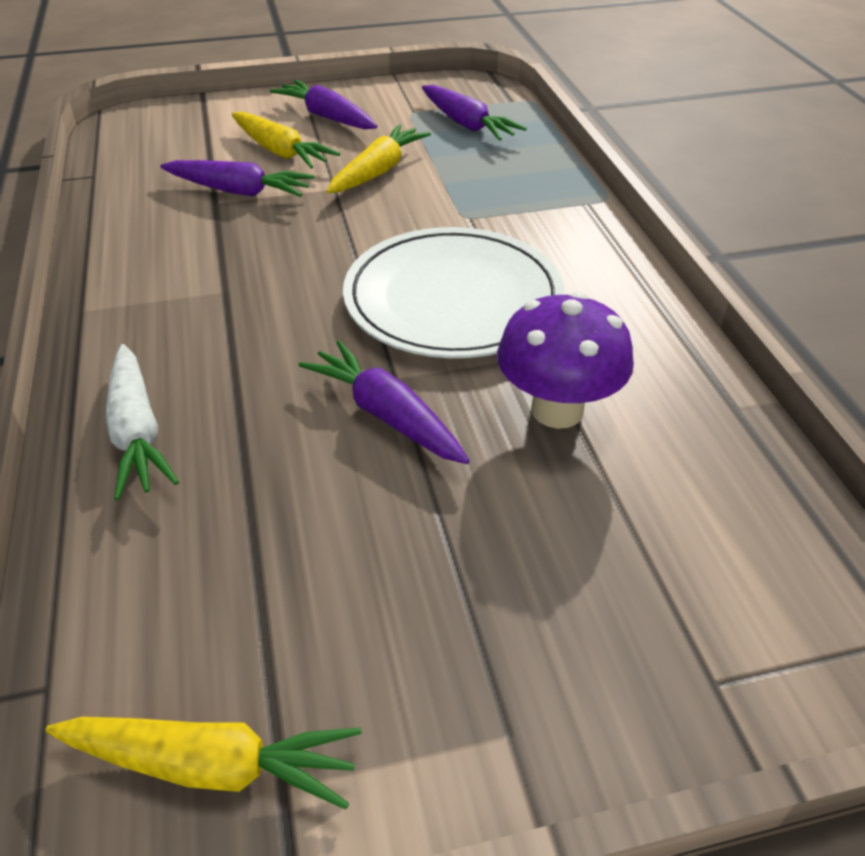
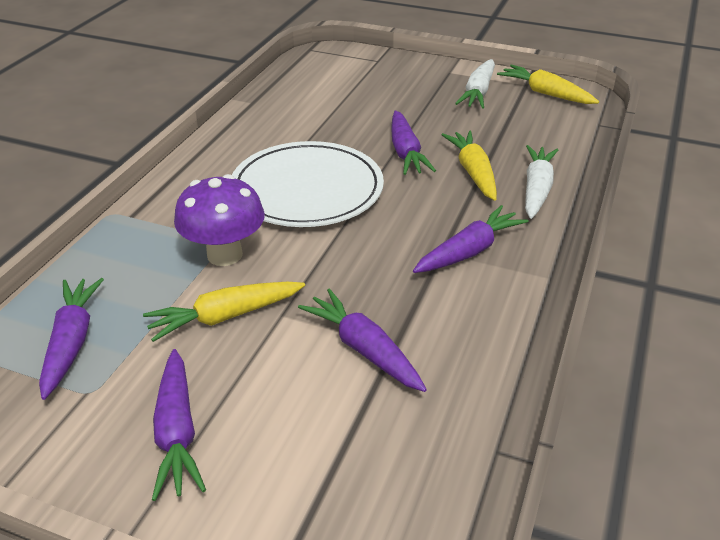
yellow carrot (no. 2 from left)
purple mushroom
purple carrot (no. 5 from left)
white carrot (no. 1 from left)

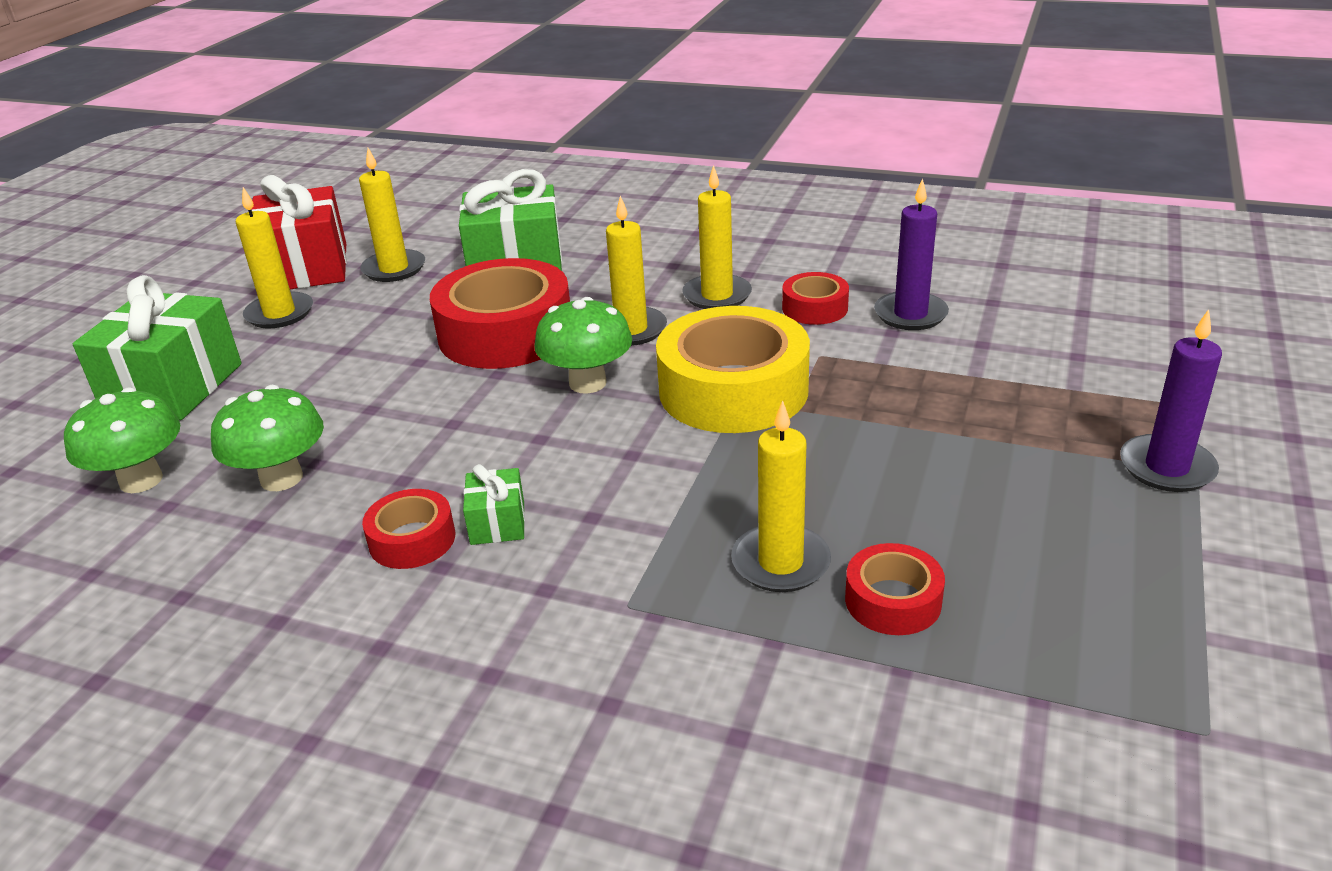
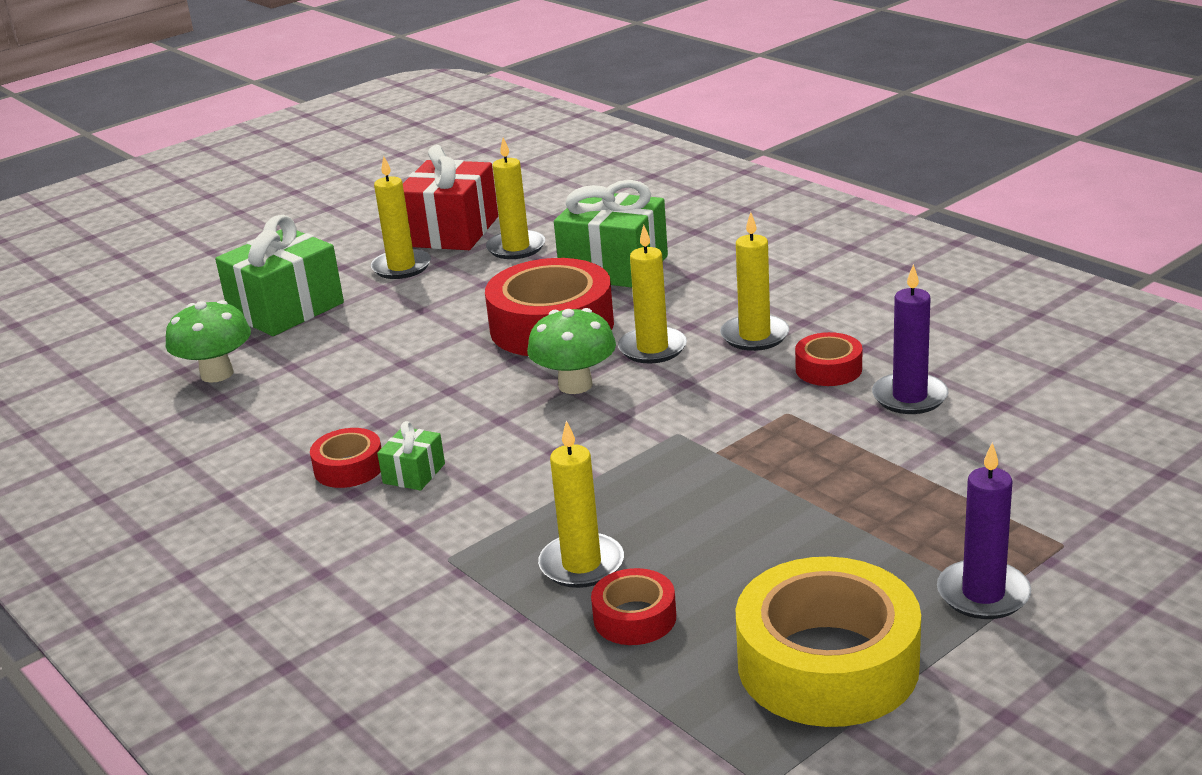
green mushroom (no. 2 from left in the first image)
yellow tape

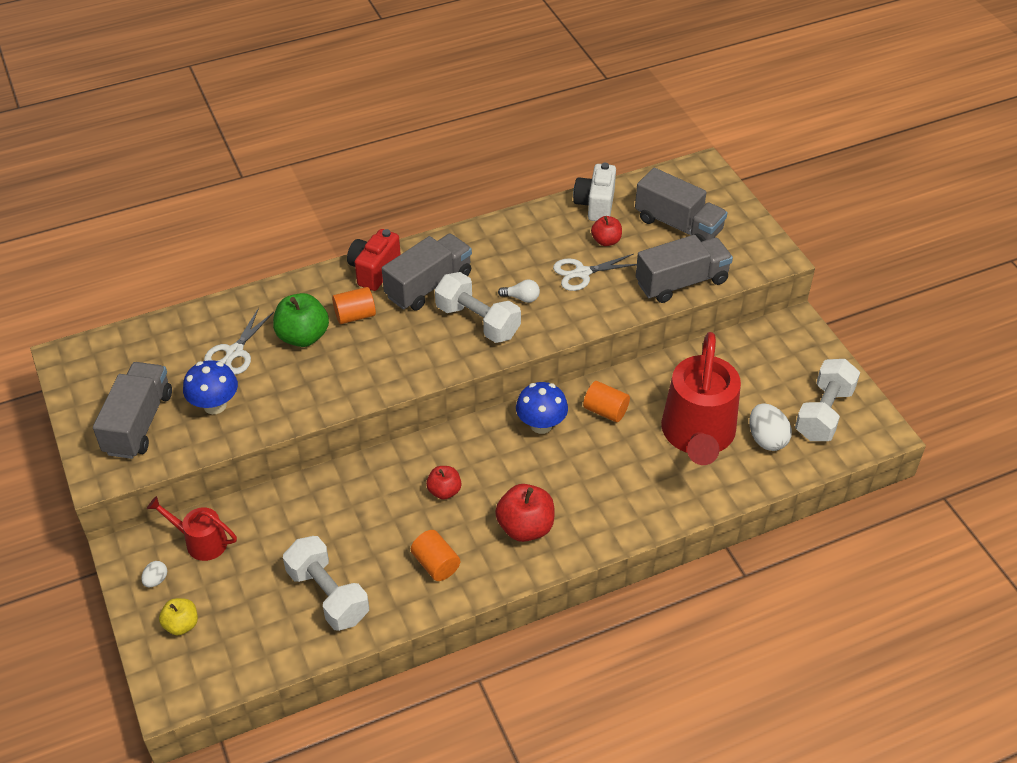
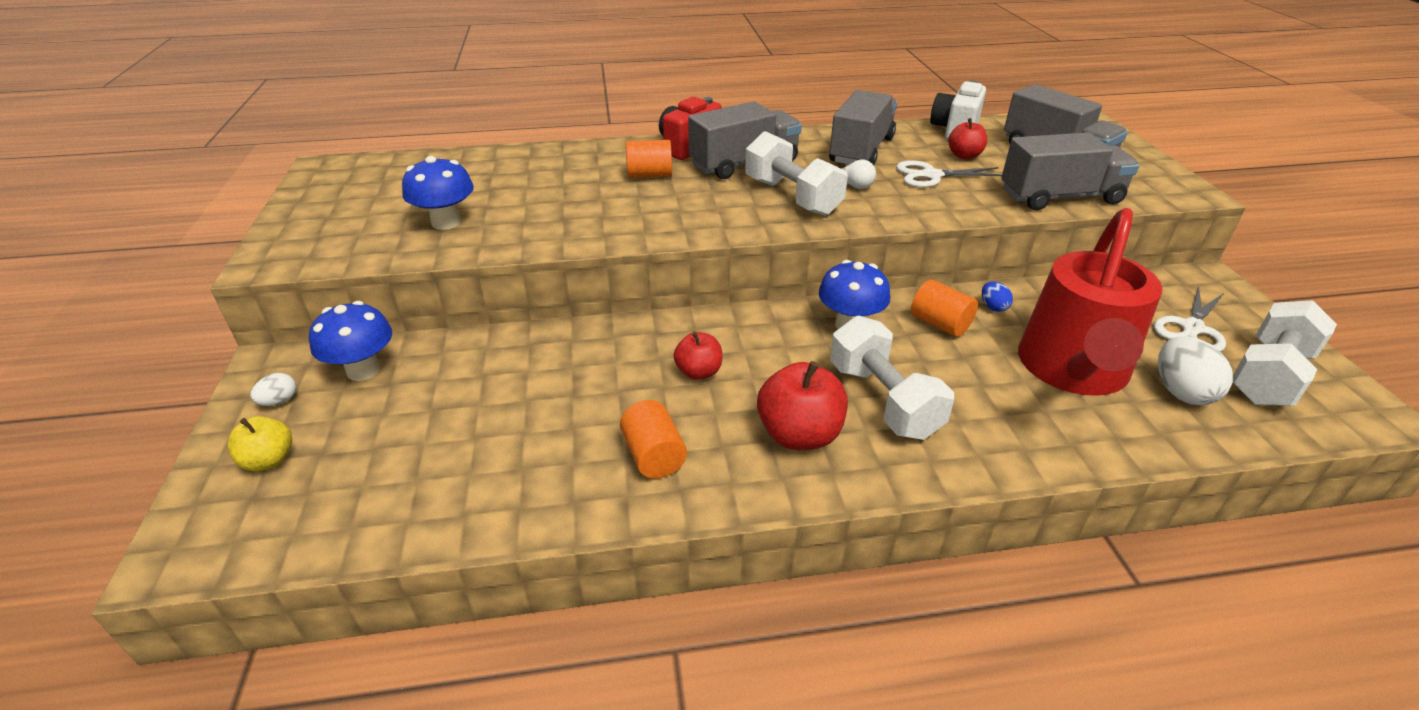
grey truck (no. 2 from left)
blue mushroom (no. 1 from left)
white scissors (no. 2 from left)
green apple
white dumbbell (no. 2 from left)
blue egg

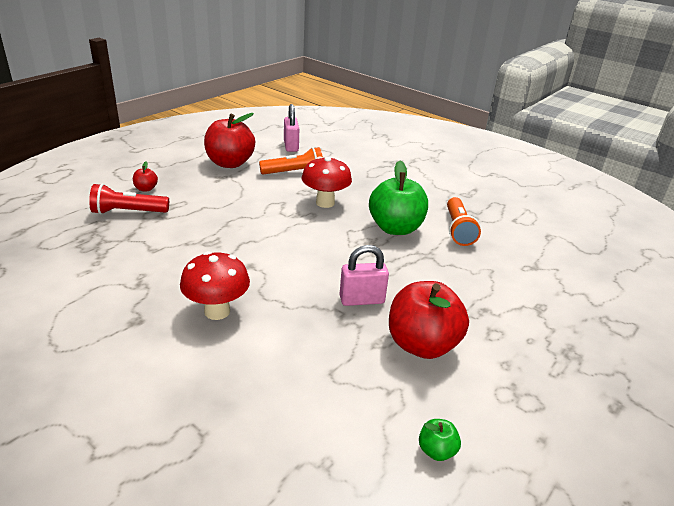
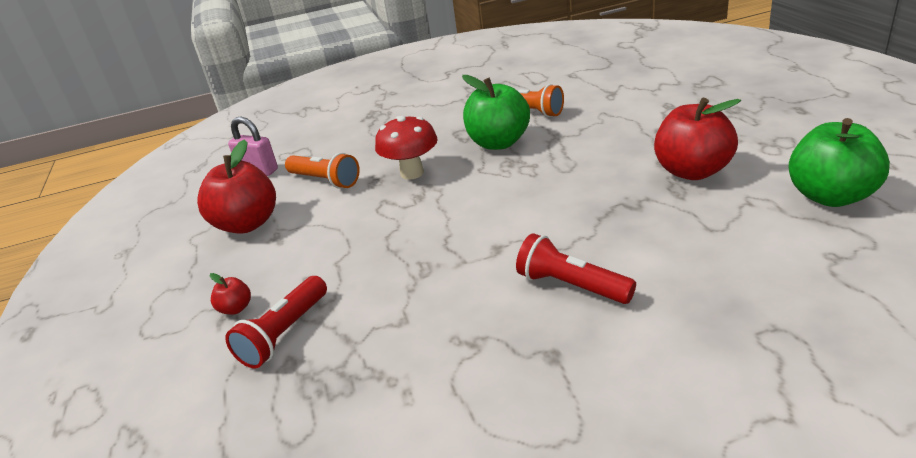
red flashlight (no. 2 from left)
orange flashlight (no. 1 from left)
pink padlock (no. 2 from left in the first image)
green apple (no. 2 from left)

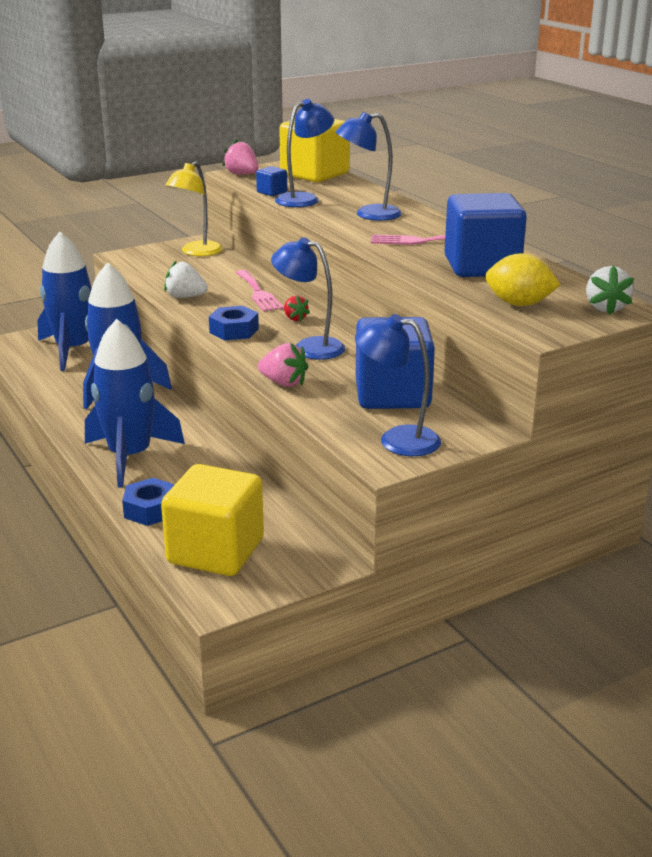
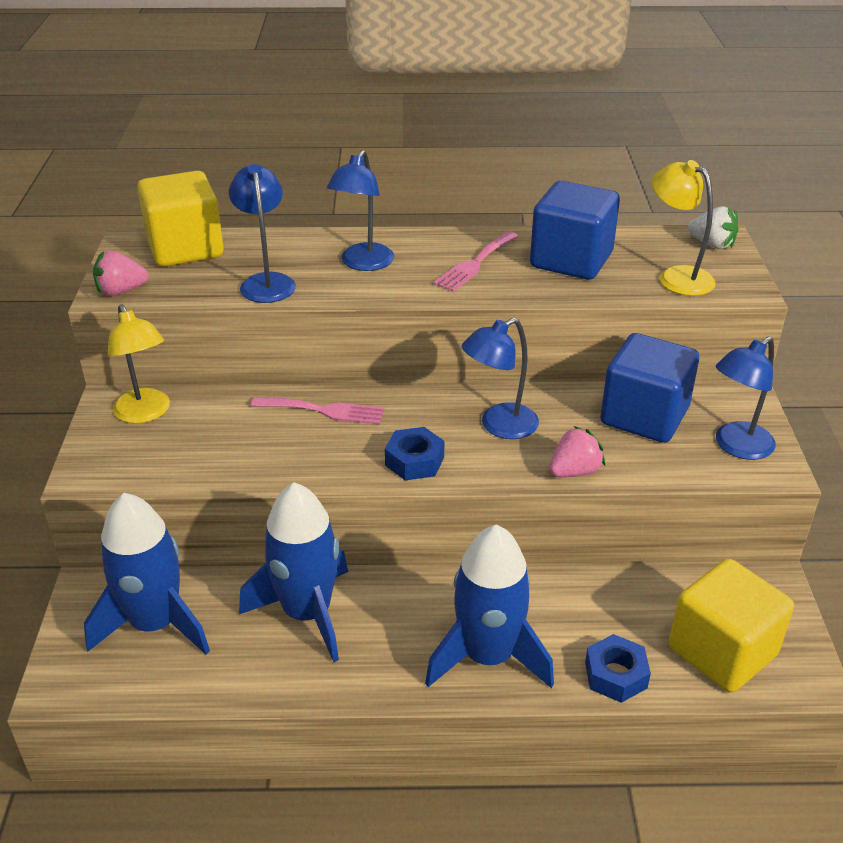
white strawberry (no. 1 from left in the first image)
blue cube (no. 1 from left in the first image)
red strawberry
yellow lamp (no. 2 from left)

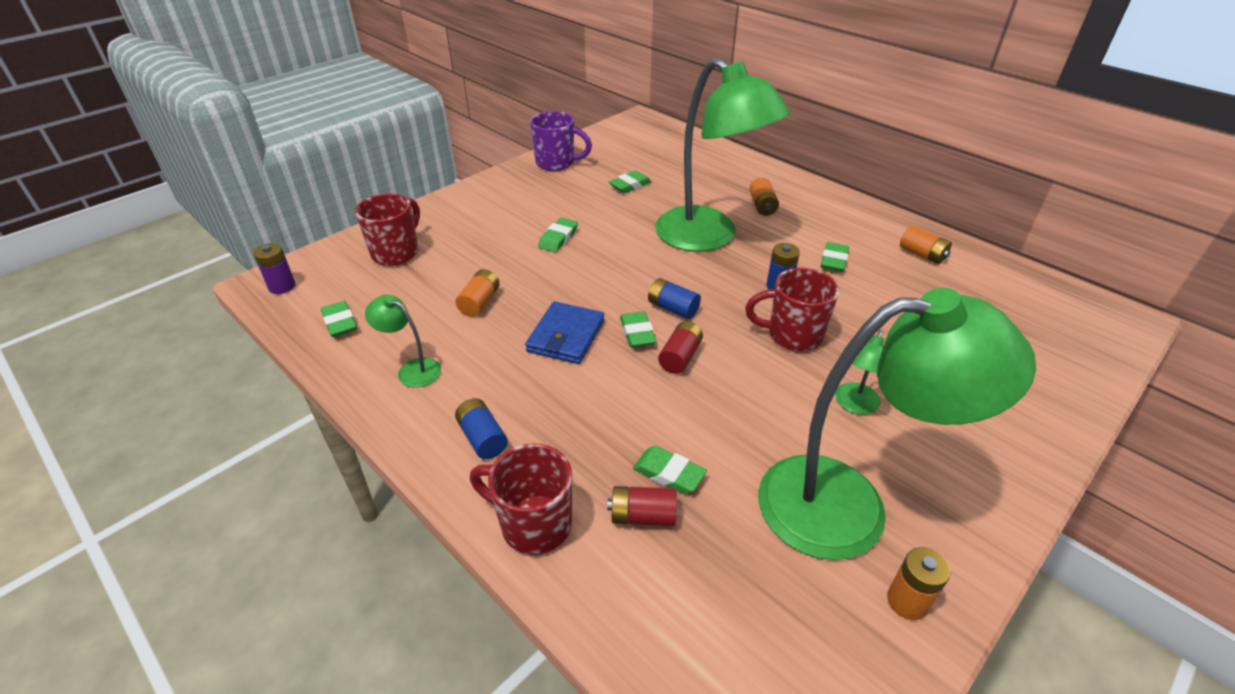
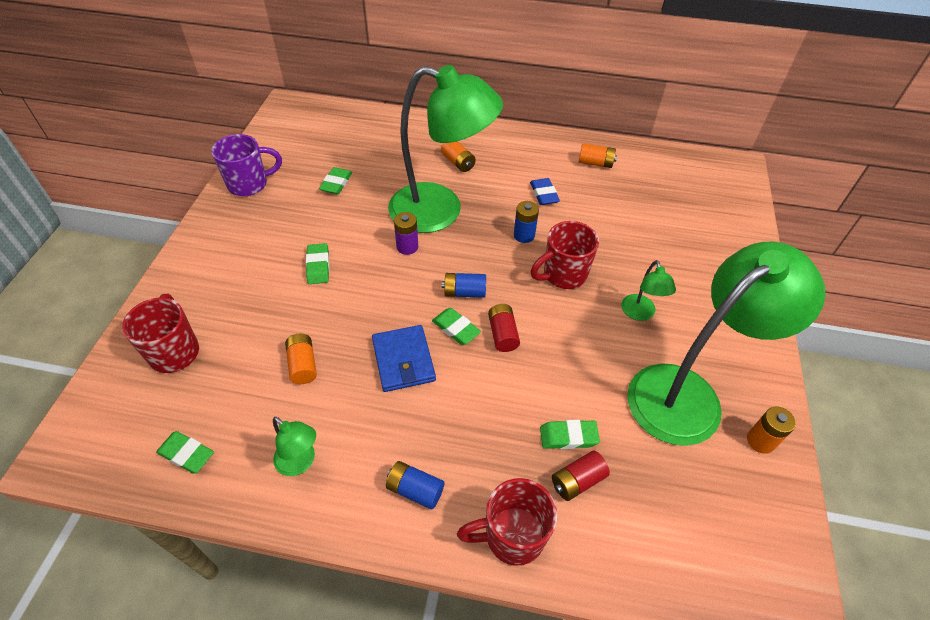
purple battery
green lamp (no. 1 from left)
blue eraser

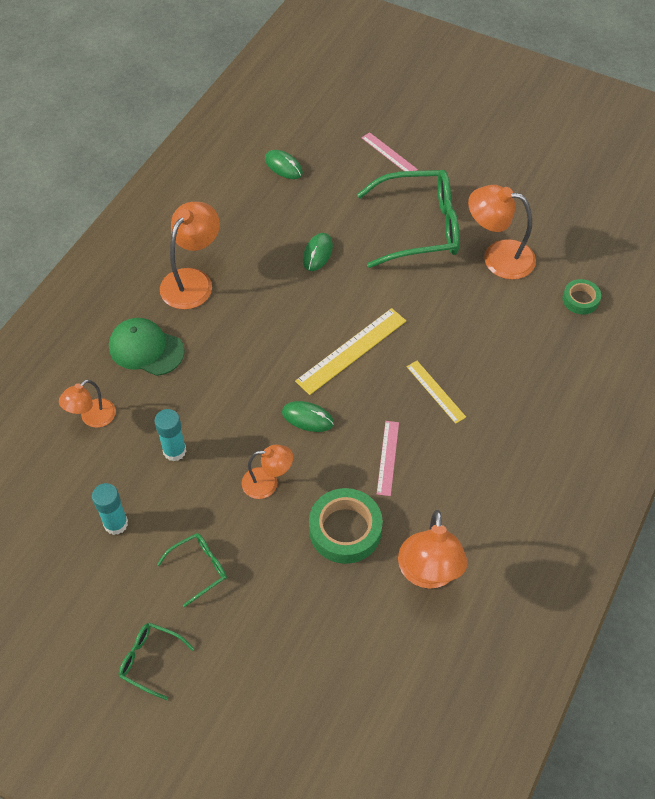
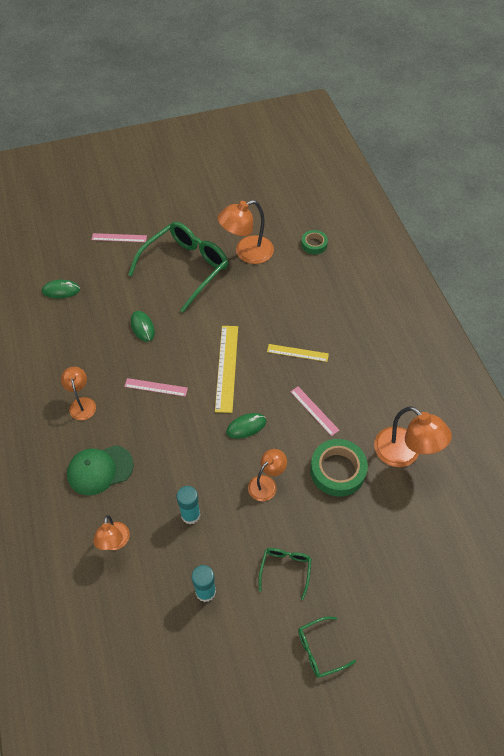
orange lamp (no. 1 from left)
pink ruler (no. 2 from left)

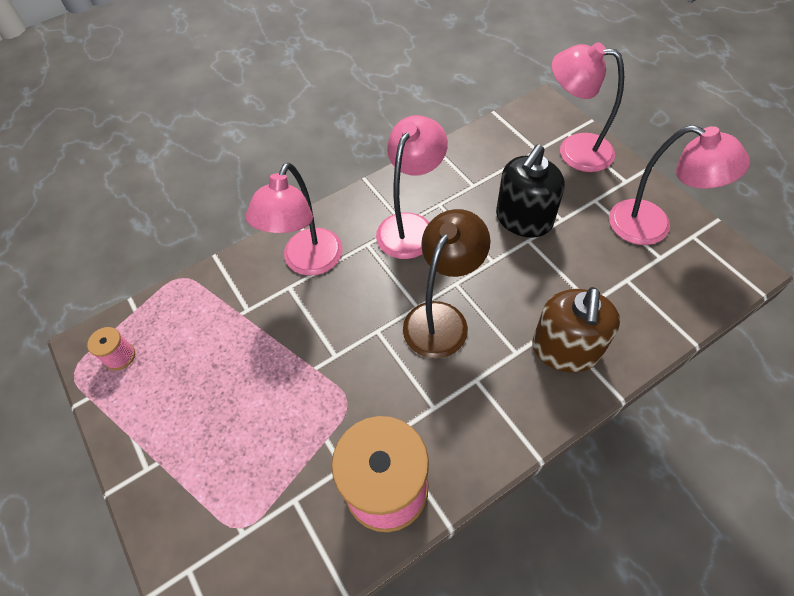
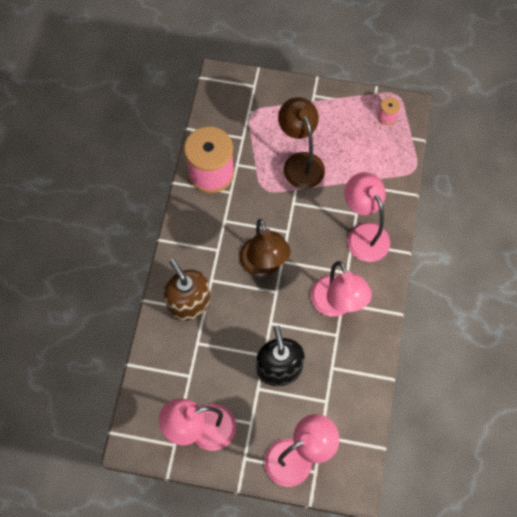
brown lamp (no. 2 from left)

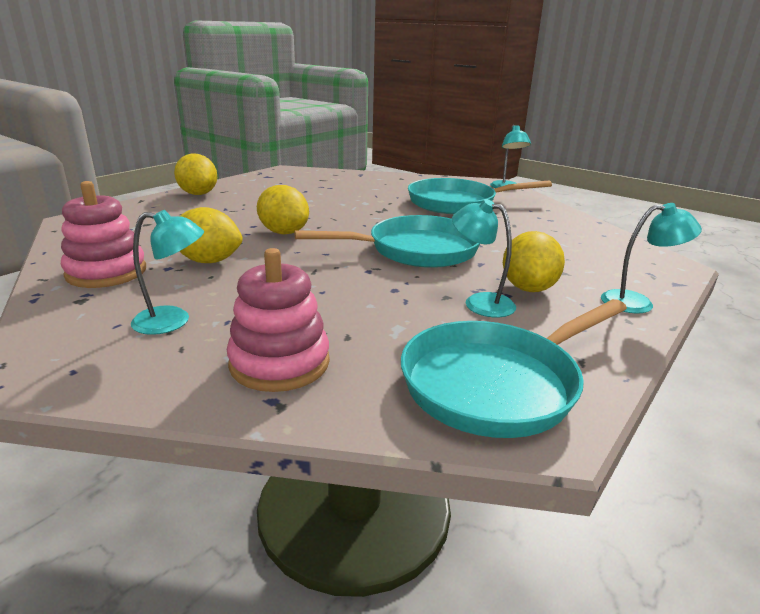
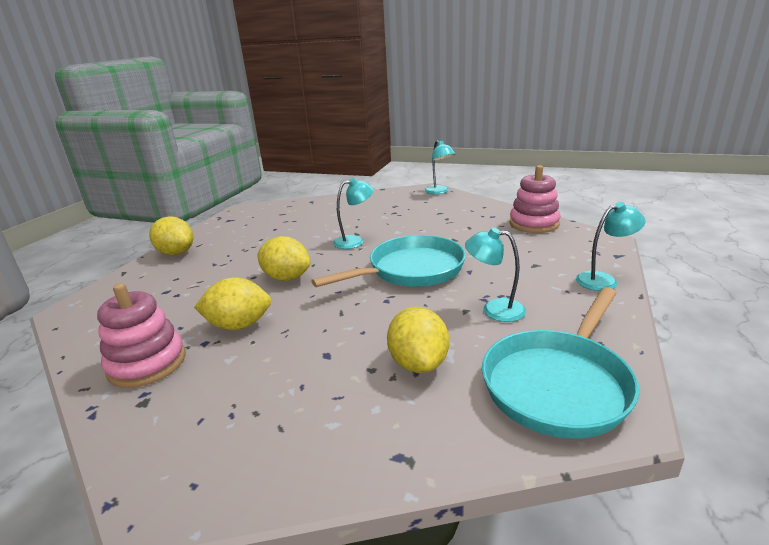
turquoise lamp (no. 1 from left)
pink stacking toy (no. 2 from left)
turquoise pan (no. 2 from left in the first image)
yellow lemon (no. 4 from left)

